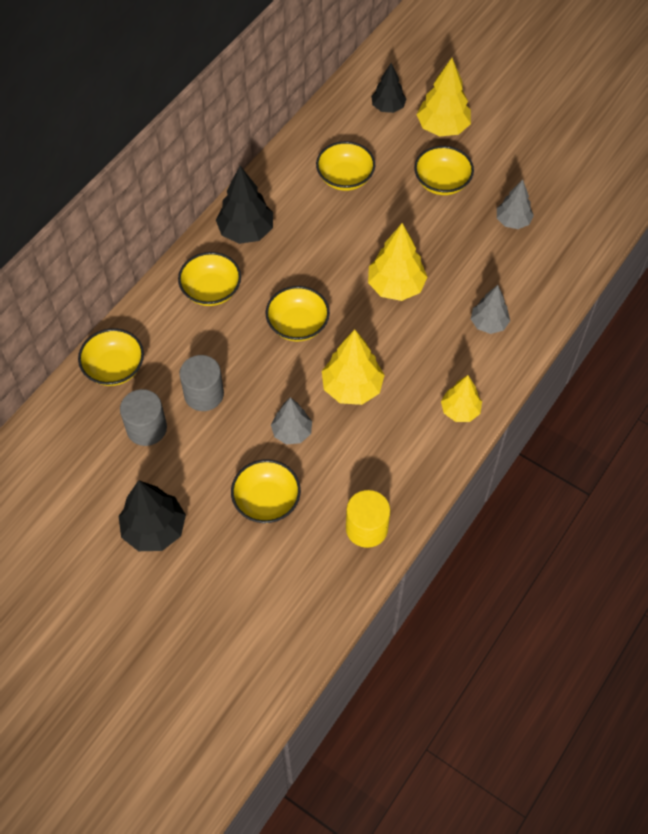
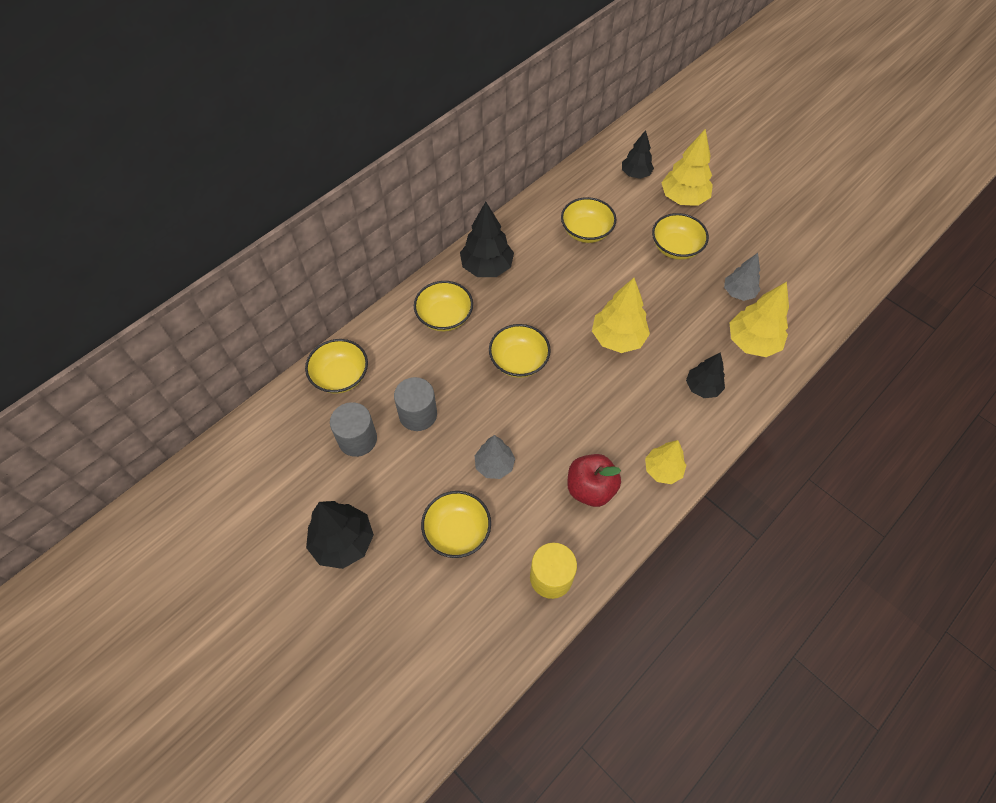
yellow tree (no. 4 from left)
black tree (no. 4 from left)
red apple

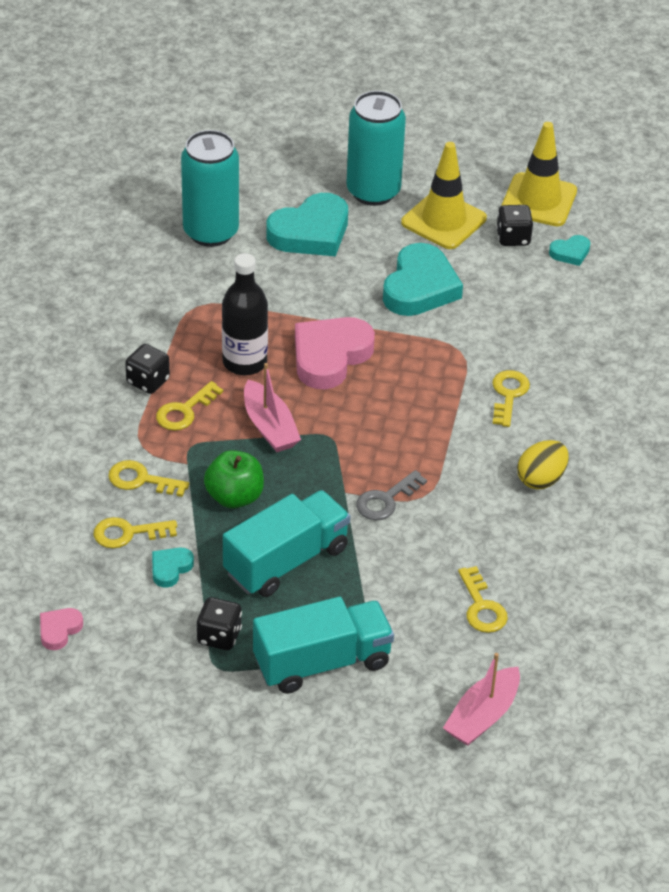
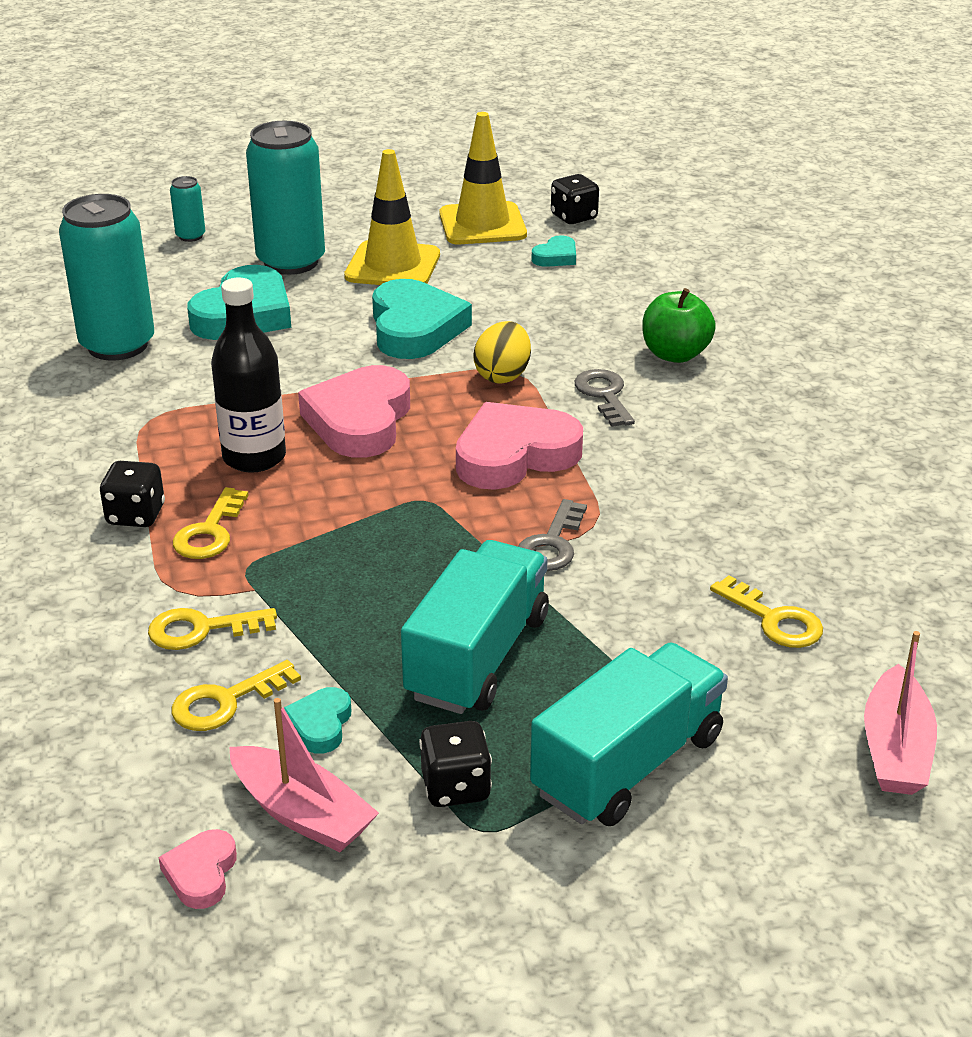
green apple
pink boat (no. 1 from left)
grey key (no. 2 from left)
black dice (no. 3 from left)
yellow egg
turquoise can (no. 2 from left)
pink heart (no. 3 from left)

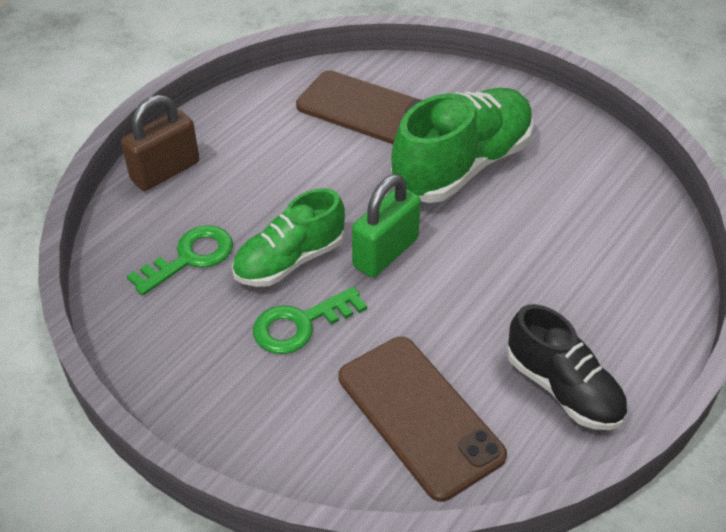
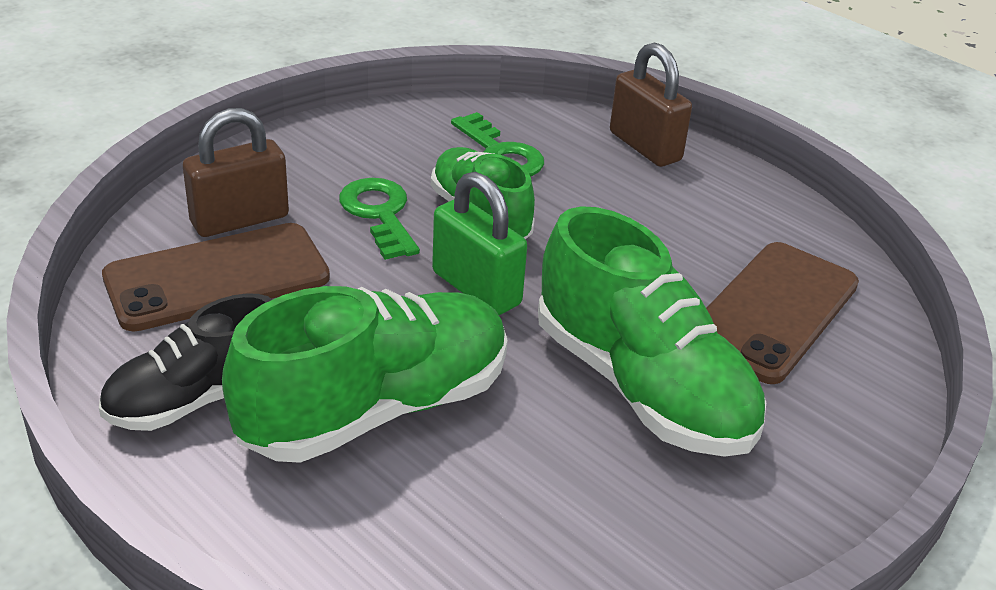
brown padlock (no. 1 from left)
green shoe (no. 1 from left)

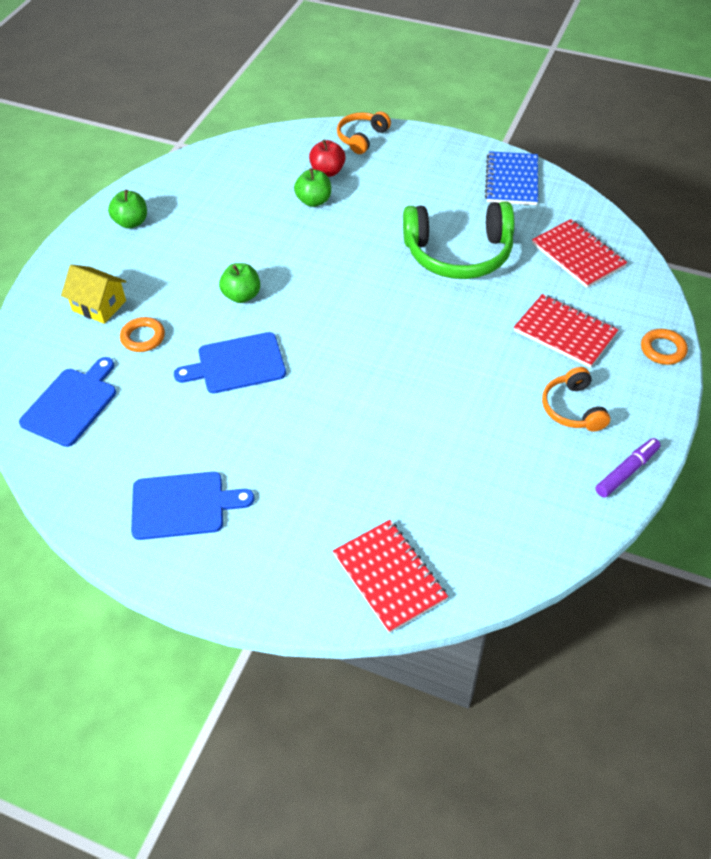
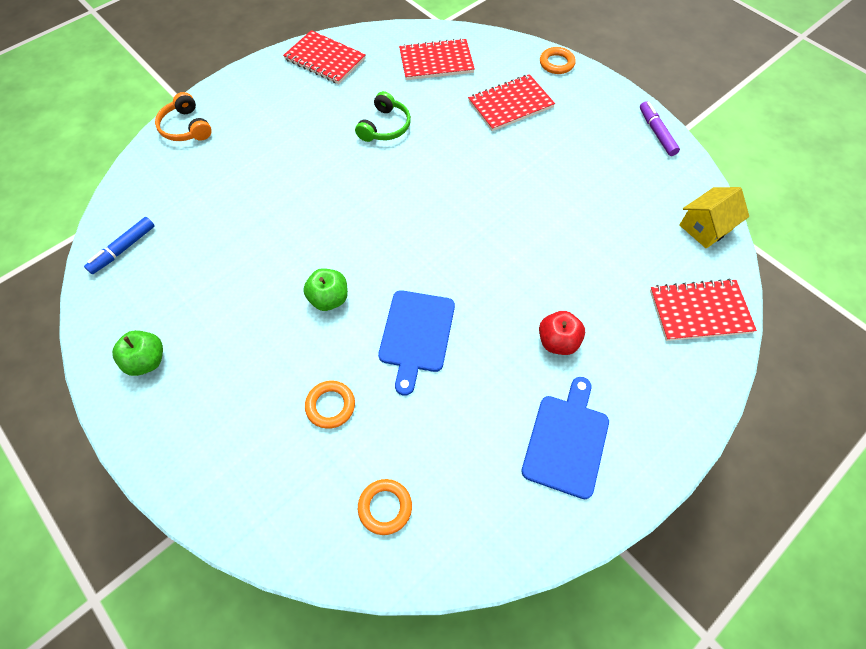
orange ring (no. 2 from left)
yellow house
green apple (no. 3 from left in the first image)
red apple
green headphones
red notebook (no. 1 from left)
orange headphones (no. 2 from left in the first image)
blue marker

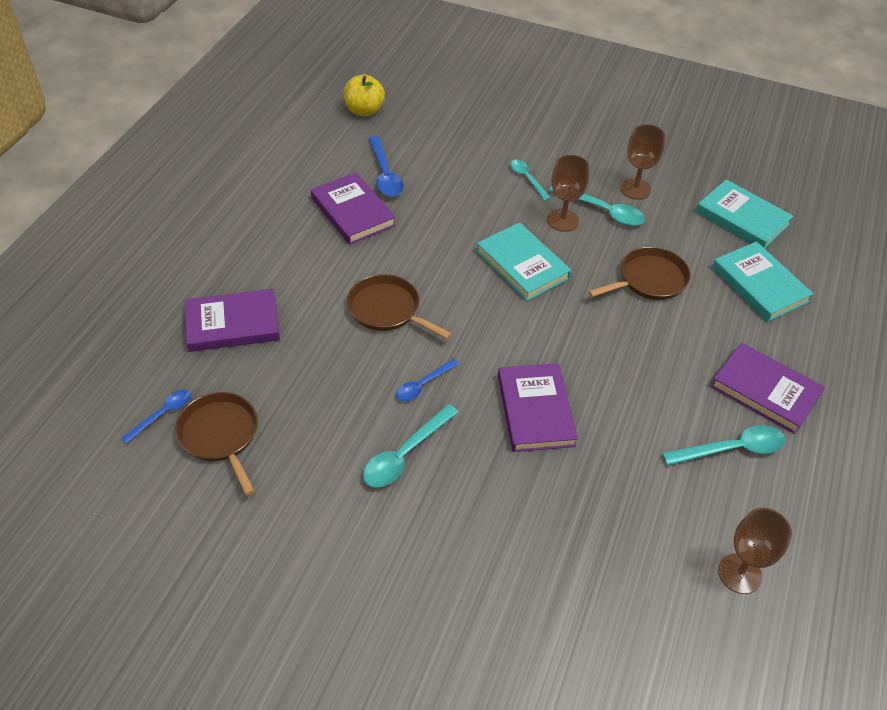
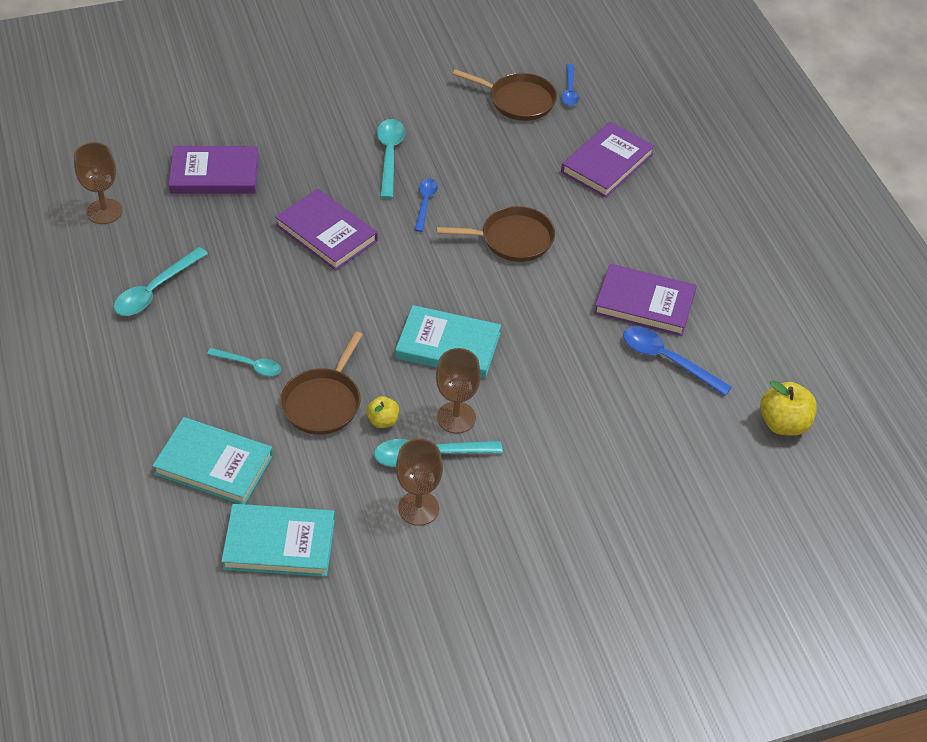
turquoise spoon (no. 2 from left)
purple book (no. 1 from left)
yellow apple (no. 1 from left)

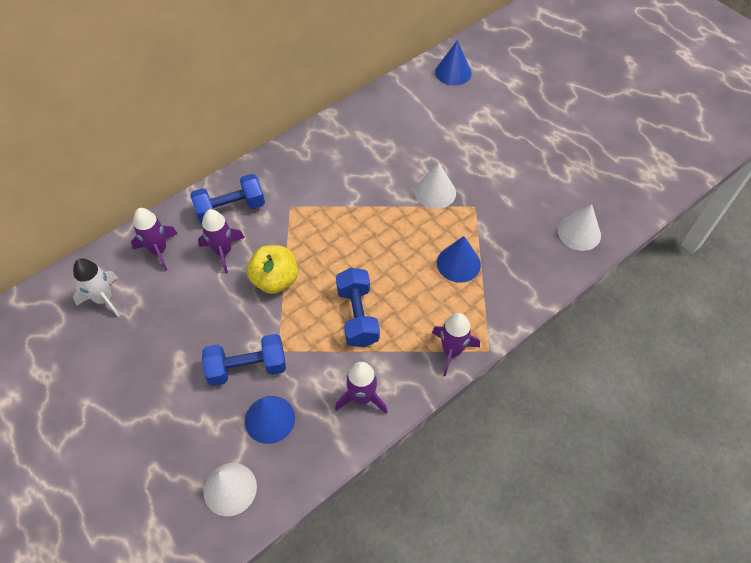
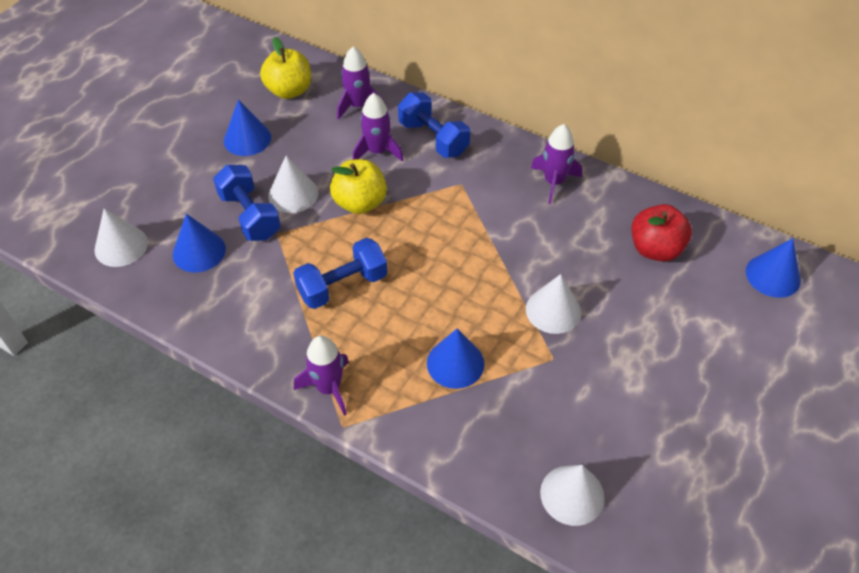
yellow apple (no. 1 from left)
purple rocket (no. 4 from left)
blue cone (no. 2 from left)
white cone (no. 2 from left)
red apple

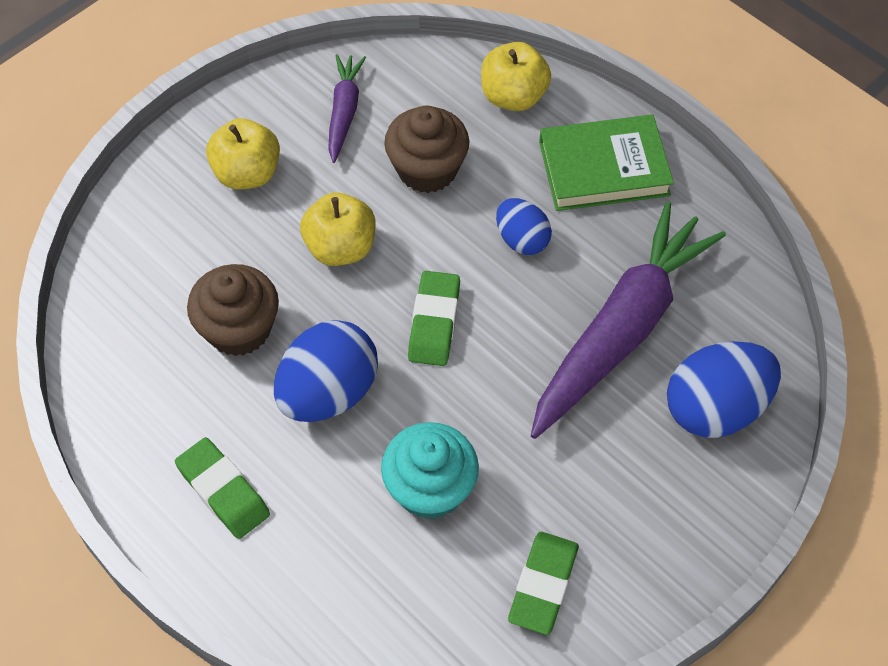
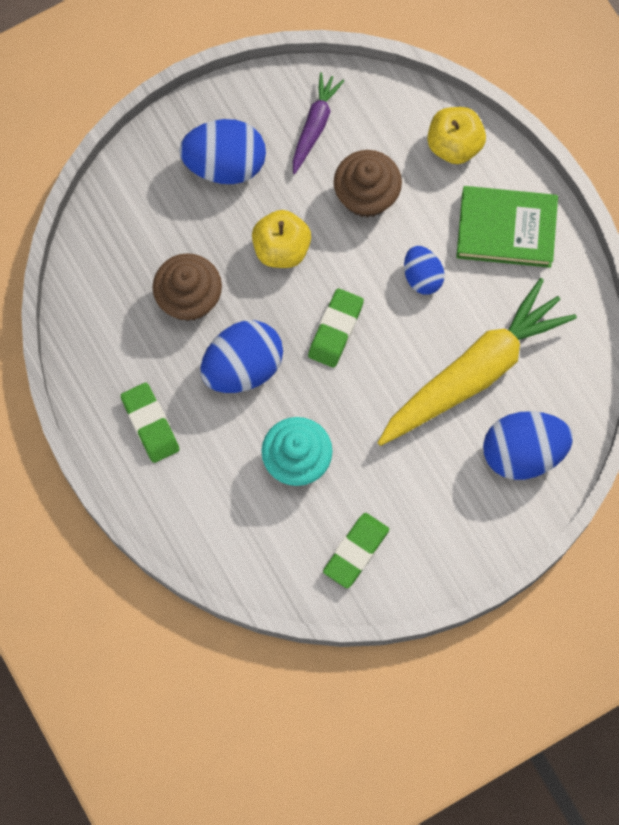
blue egg (no. 1 from left)
yellow carrot

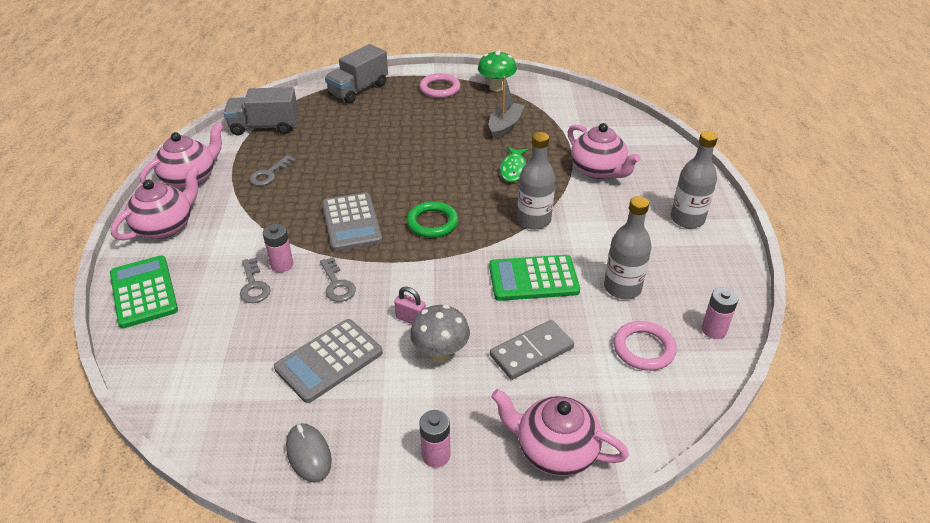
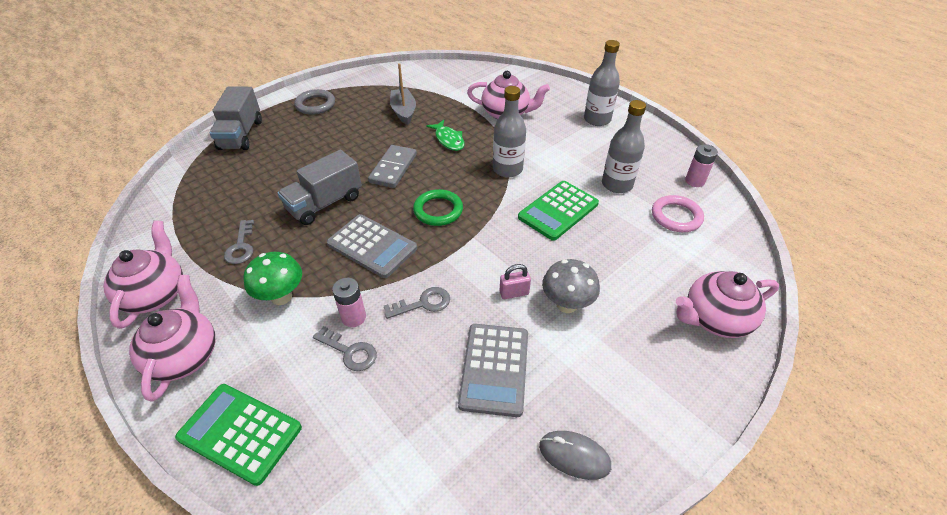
grey truck (no. 2 from left)
grey key (no. 3 from left)
grey ring
pink battery (no. 2 from left in the first image)
green mushroom
grey domino

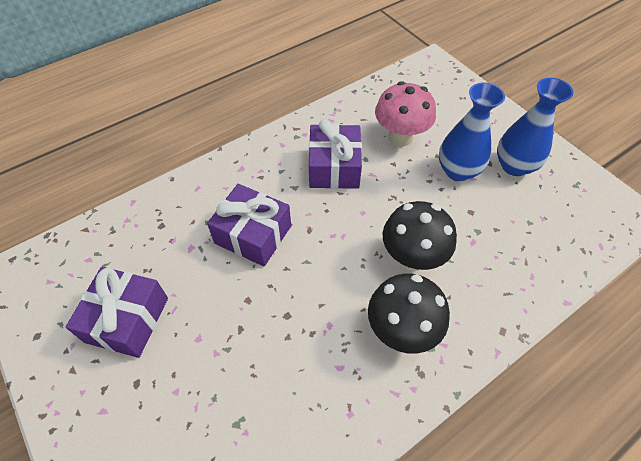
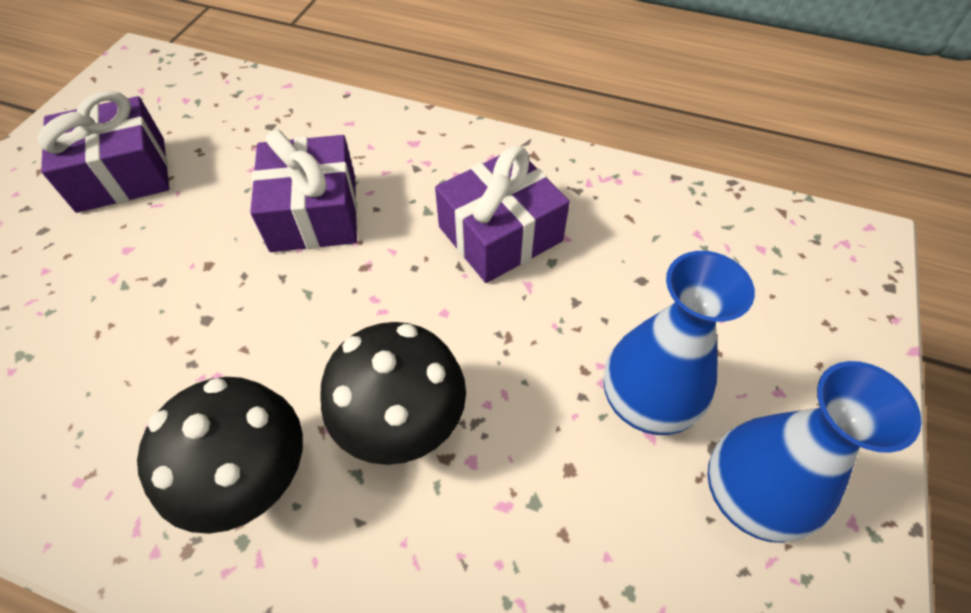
pink mushroom

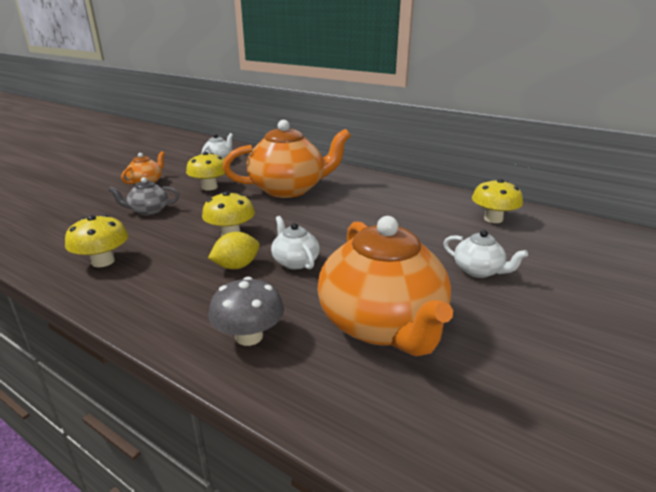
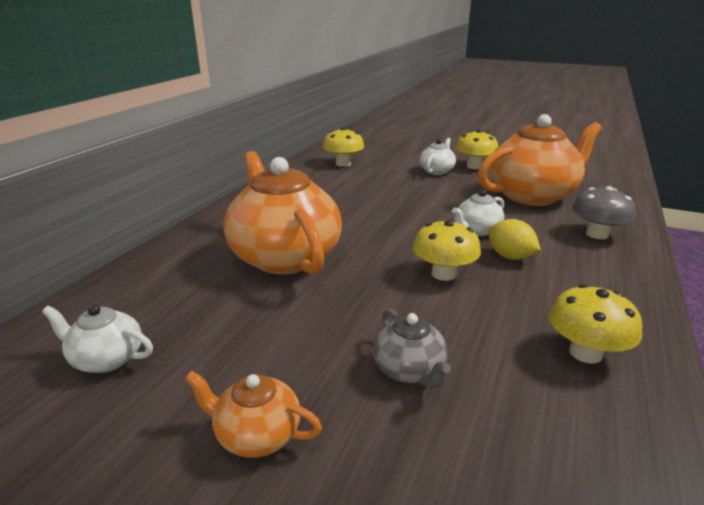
yellow mushroom (no. 3 from left)

